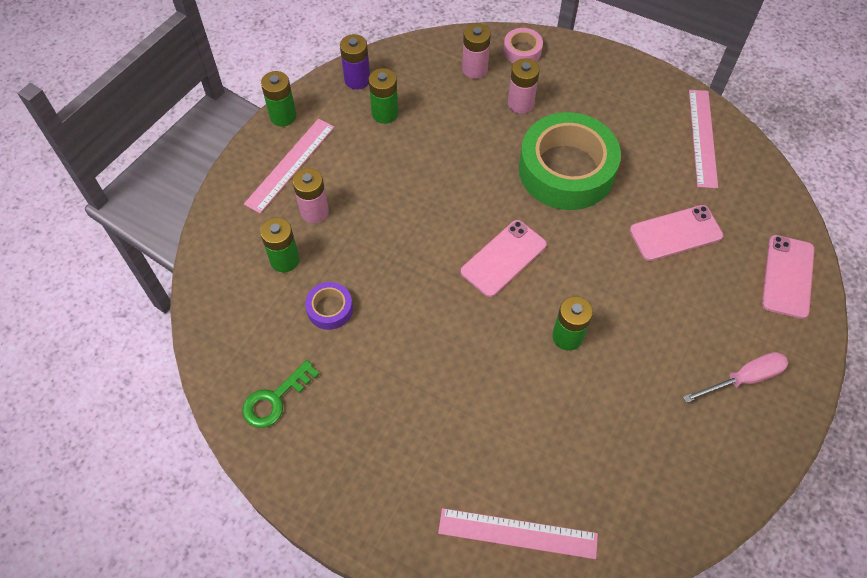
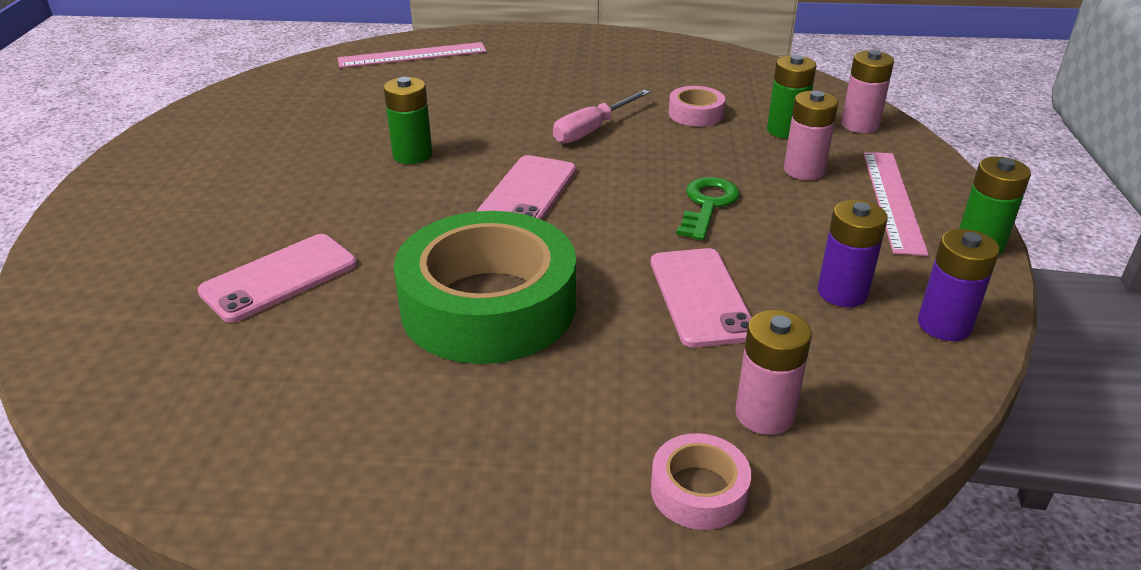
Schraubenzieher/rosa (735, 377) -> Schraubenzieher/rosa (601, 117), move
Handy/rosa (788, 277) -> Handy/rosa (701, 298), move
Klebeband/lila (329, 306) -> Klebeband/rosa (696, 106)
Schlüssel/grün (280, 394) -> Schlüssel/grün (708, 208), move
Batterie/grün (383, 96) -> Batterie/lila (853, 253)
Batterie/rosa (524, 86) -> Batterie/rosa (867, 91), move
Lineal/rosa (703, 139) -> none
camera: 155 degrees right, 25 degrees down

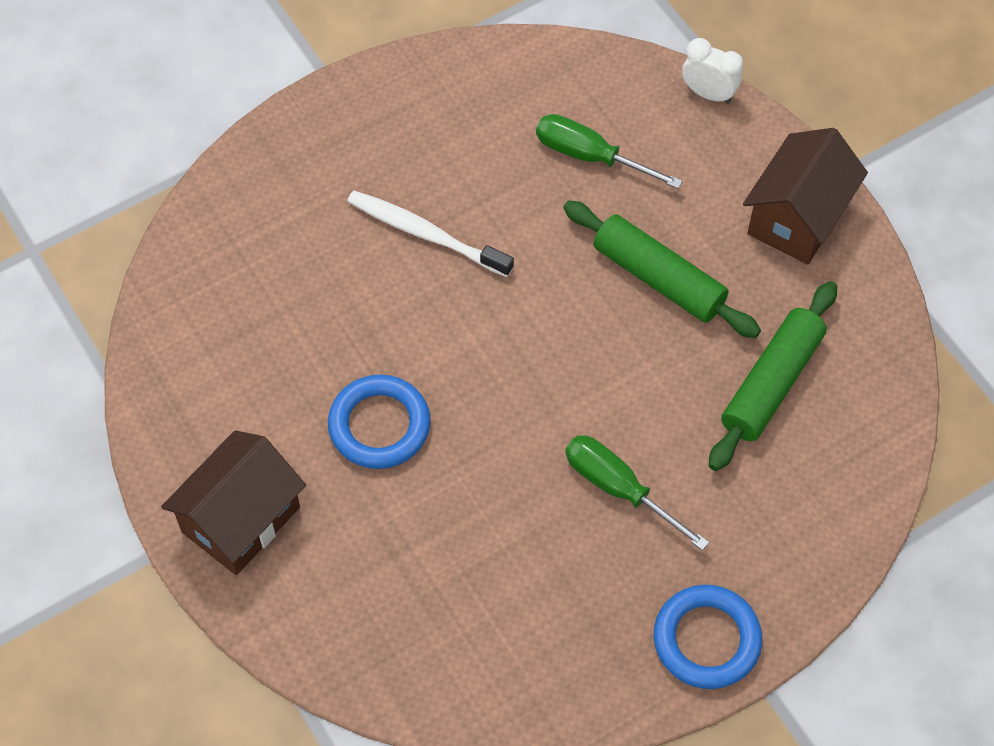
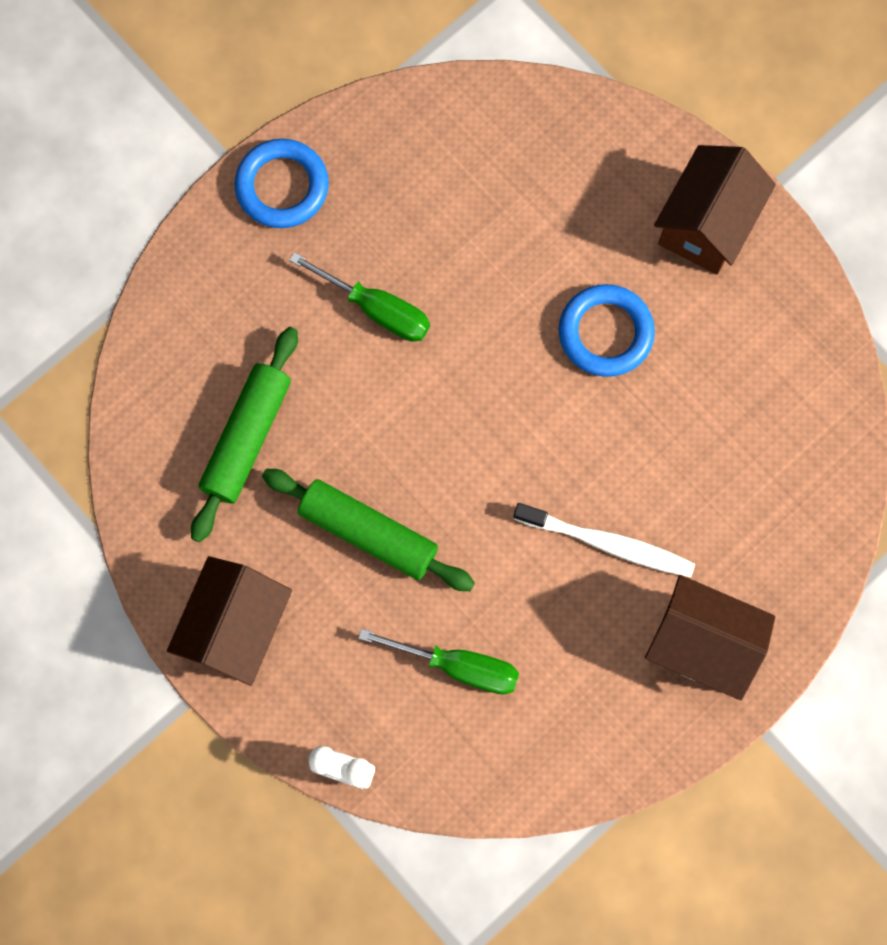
none -> Haus/braun (710, 637)
camera: 170 degrees right, 15 degrees up

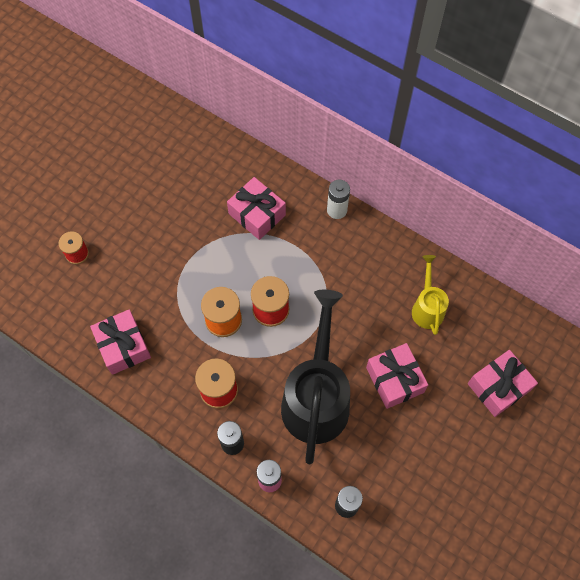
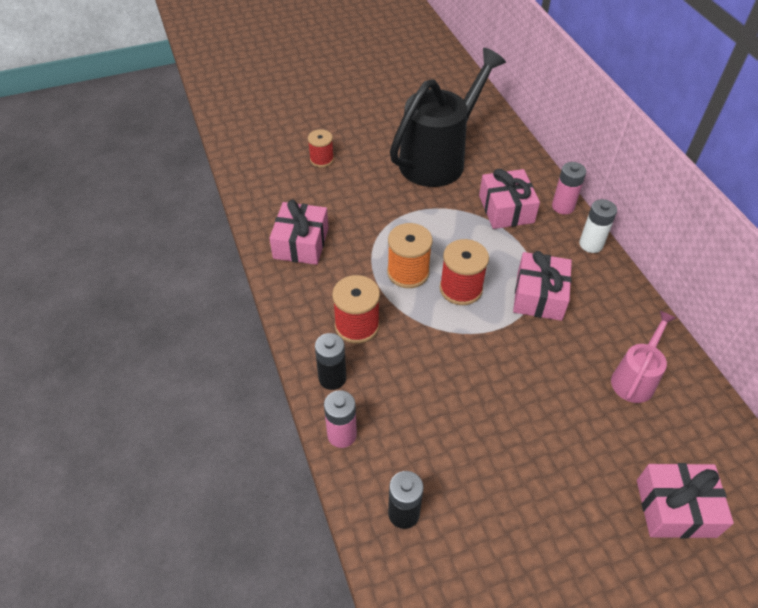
Gießkanne/schwarz (315, 377) -> Gießkanne/schwarz (448, 117), move
Geschenk/rosa (397, 376) -> Geschenk/rosa (542, 286), move
none -> Batterie/rosa (569, 188)
Gießkanne/gelb (430, 295) -> Gießkanne/rosa (643, 357)
camera: 35 degrees right, 15 degrees down

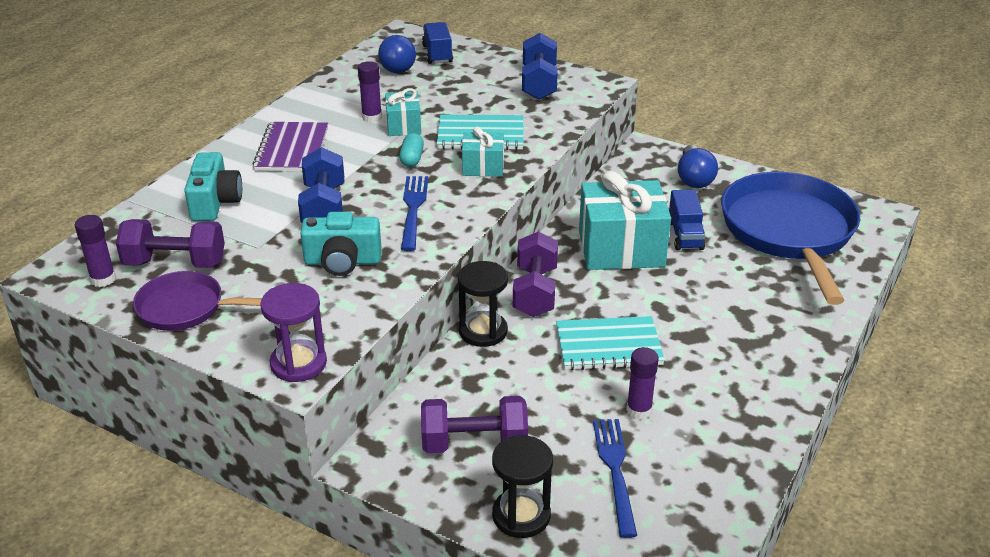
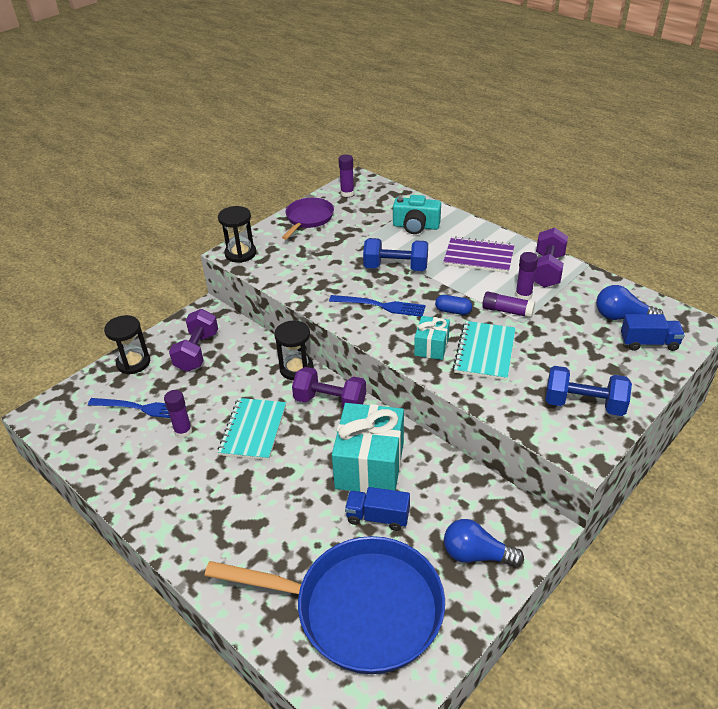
Sanduhr/lila (293, 332) -> Sanduhr/schwarz (237, 234)
Kapsel/türkis (411, 150) -> Kapsel/blau (453, 305)
Geschenk/türkis (403, 112) -> Klebestift/lila (508, 305)
Hantel/lila (170, 243) -> Hantel/lila (551, 258), move
Kamera/türkis (340, 244) -> none
camera: 105 degrees right, 5 degrees up

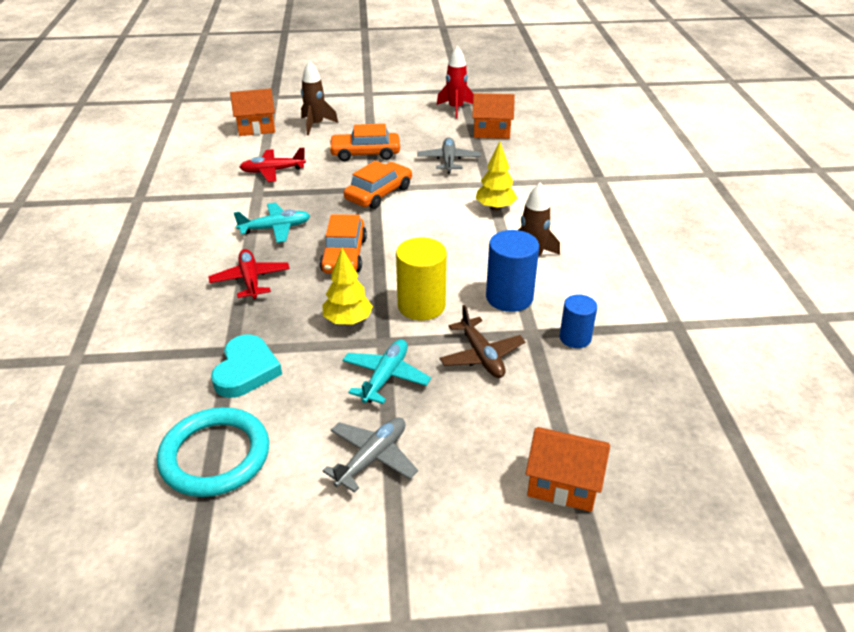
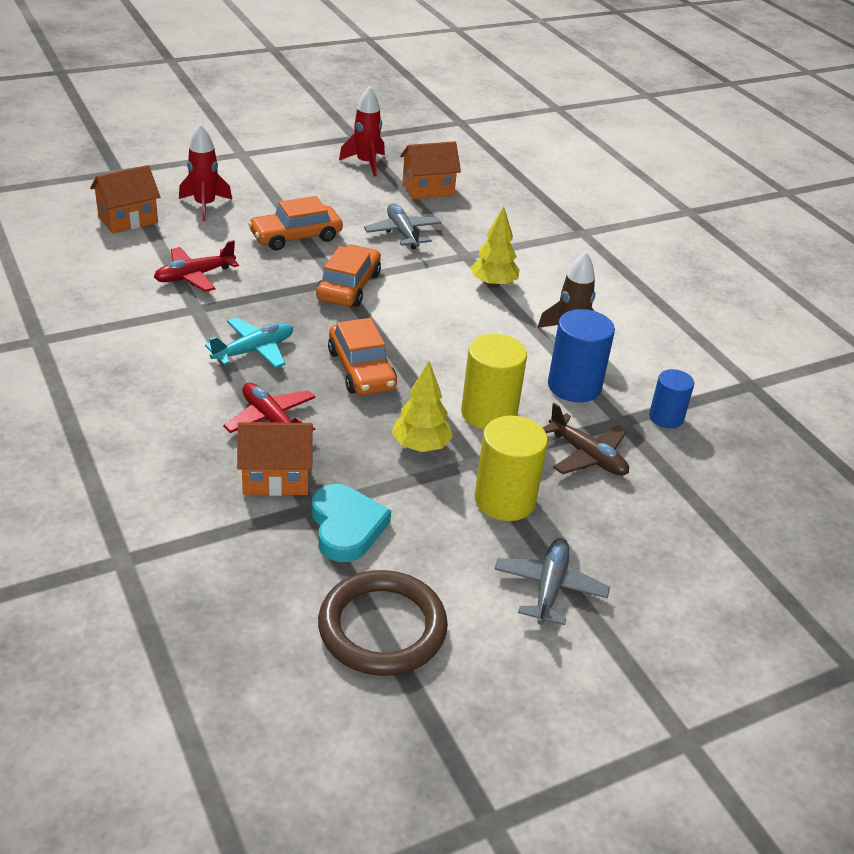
Rakete/braun (319, 97) -> Rakete/rot (205, 172)
Haus/orange (568, 469) -> Haus/orange (275, 459), move
Ring/türkis (213, 452) -> Ring/braun (383, 623)
Flugzeug/türkis (387, 371) -> Vollzylinder/gelb (511, 468)
camera: 25 degrees left, 0 degrees up

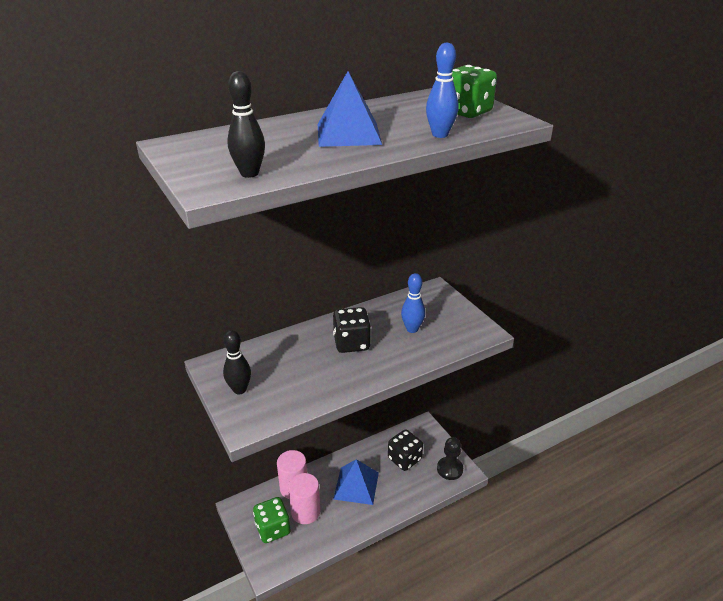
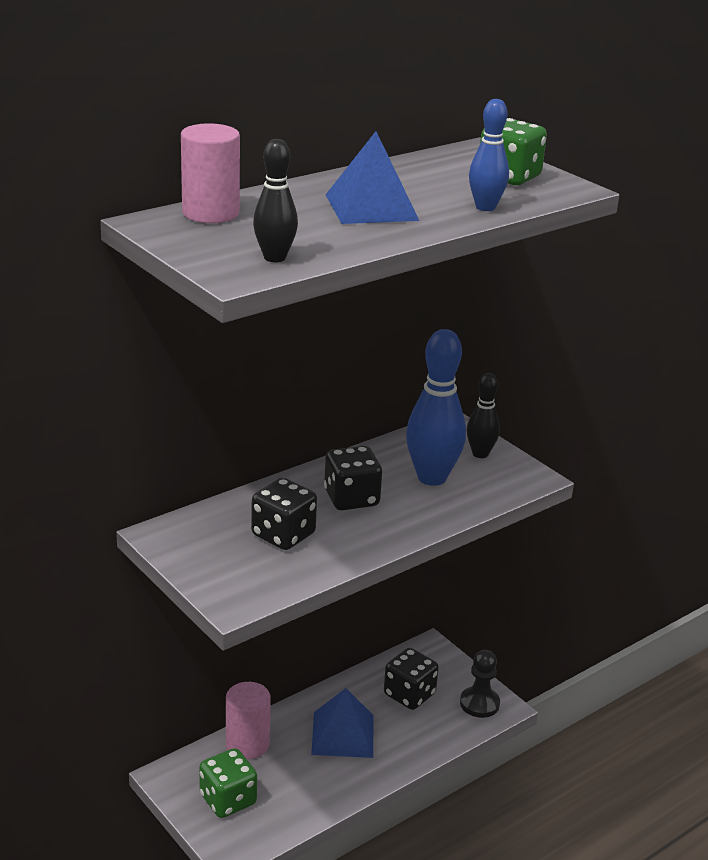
Vollzylinder/rosa (304, 498) -> Vollzylinder/rosa (210, 173), move
none -> Spielwürfel/schwarz (284, 514)
Bowlingkegel/blau (413, 303) -> Bowlingkegel/blau (436, 407), x1.74
Bowlingkegel/schwarz (237, 362) -> Bowlingkegel/schwarz (483, 415), move
camera: 10 degrees left, 5 degrees down

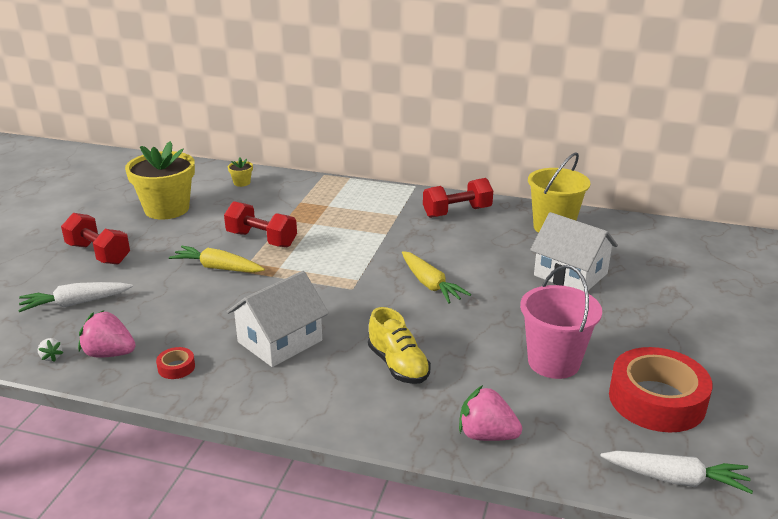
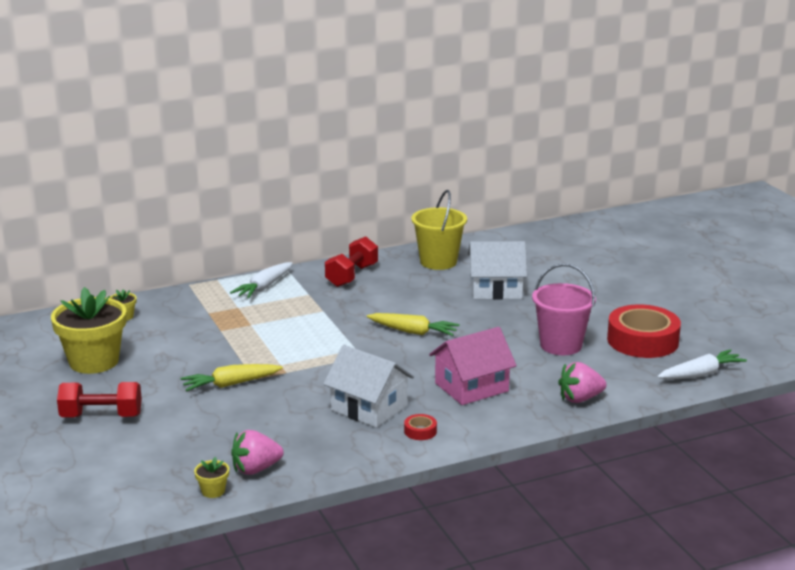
Erdbeere/weiß (50, 350) -> Blumentopf/gelb (211, 477)
Karotte/weiß (75, 297) -> Karotte/weiß (261, 280), move
Haus/weiß (278, 319) -> Haus/weiß (368, 386), 60 degrees counterclockwise
Klebeband/rot (175, 363) -> Klebeband/rot (420, 427), move
Schuh/gelb (399, 345) -> Haus/rosa (473, 366)
Hantel/rot (260, 224) -> none
camera: 40 degrees left, 5 degrees down

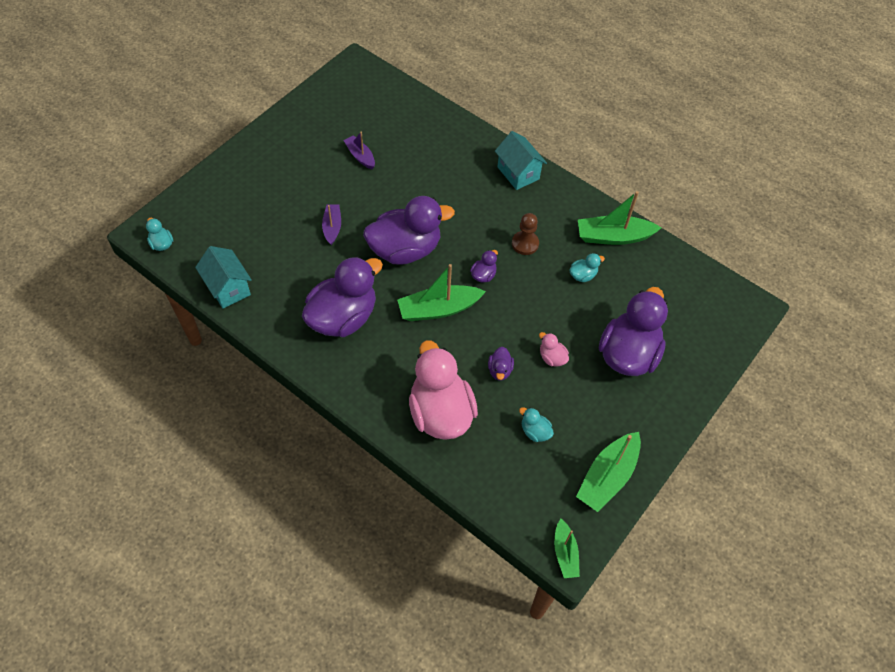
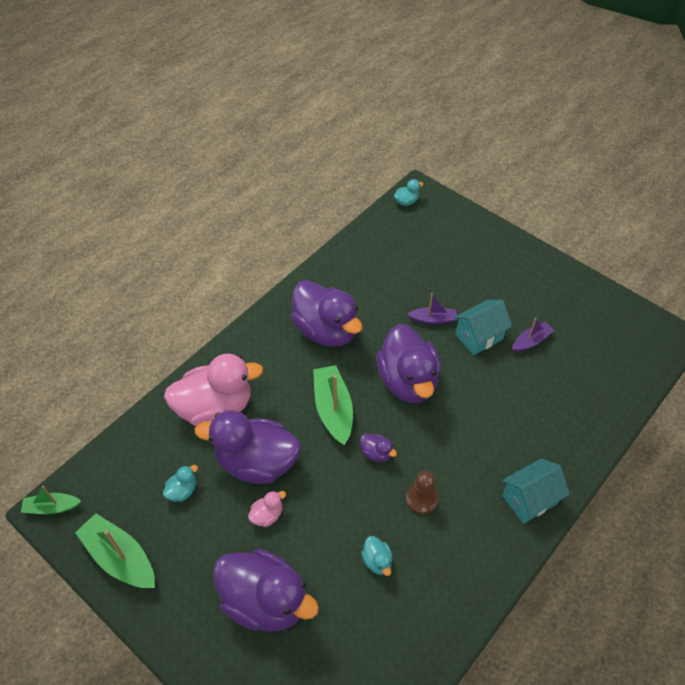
Ente/lila (501, 364) -> Ente/lila (248, 447), x2.43
Haus/türkis (223, 277) -> Haus/türkis (483, 327), move
Boot/grün (619, 218) -> none
camera: 95 degrees right, 5 degrees down

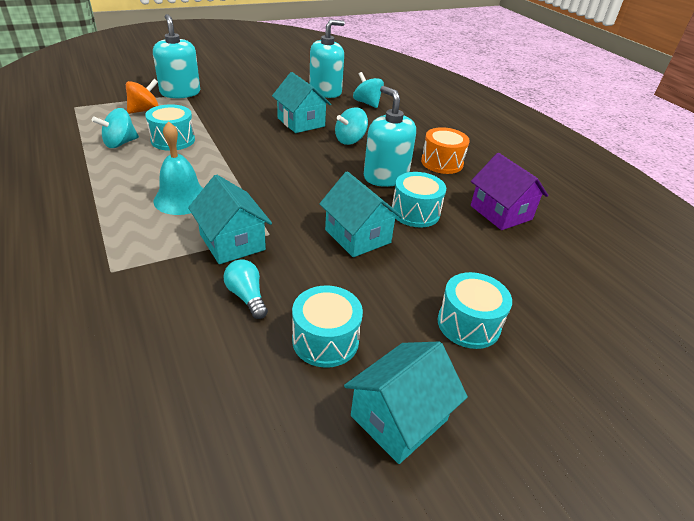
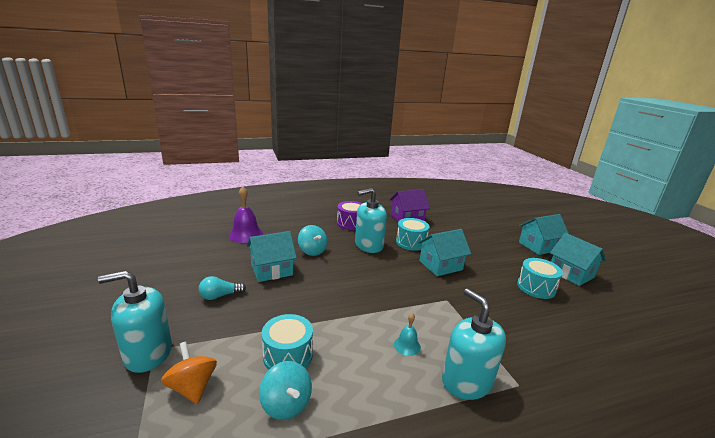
Glühbirne/türkis (246, 289) -> Glühbirne/türkis (222, 288), move
Kreisel/türkis (368, 90) -> Glocke/lila (246, 214)
Trommel/orange (445, 150) -> Trommel/lila (349, 215)
Glocke/türkis (178, 168) -> Glocke/türkis (407, 334), x0.54
Seifenspender/türkis (327, 59) -> Seifenspender/türkis (474, 344), move
Haus/türkis (230, 219) -> Haus/türkis (544, 234), move
Trommel/türkis (474, 310) -> none
camera: 80 degrees left, 15 degrees down

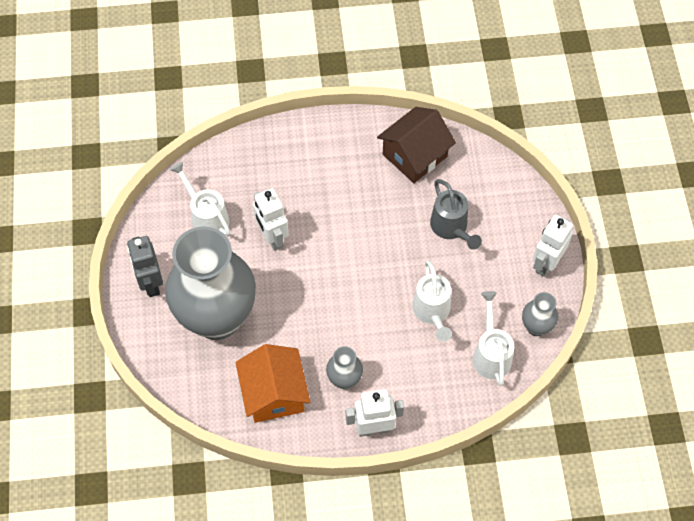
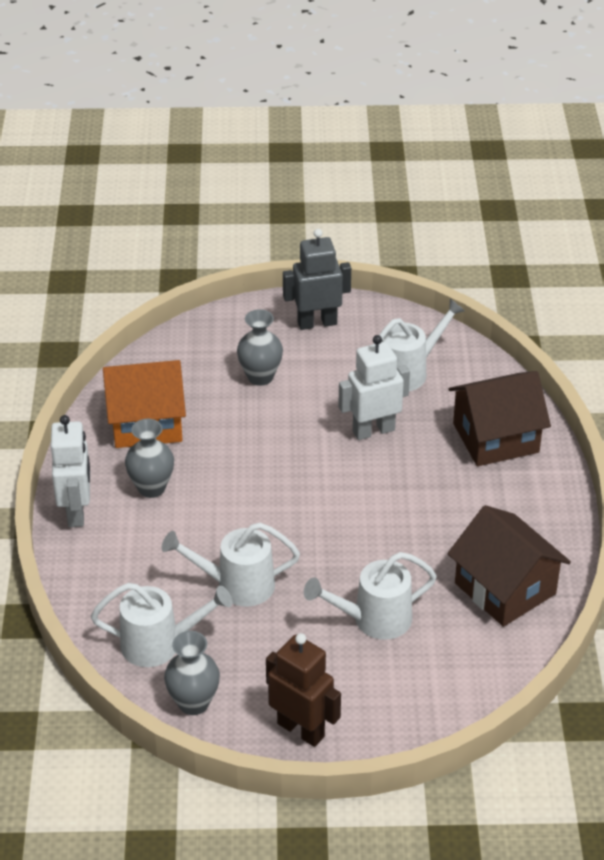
Vase/grau (210, 283) -> Vase/grau (260, 347), x0.41
Roboter/weiß (553, 246) -> Roboter/braun (303, 690)
Gießkanne/grau (456, 214) -> Gießkanne/weiß (370, 596)
none -> Haus/braun (500, 418)
camera: 95 degrees right, 20 degrees down

